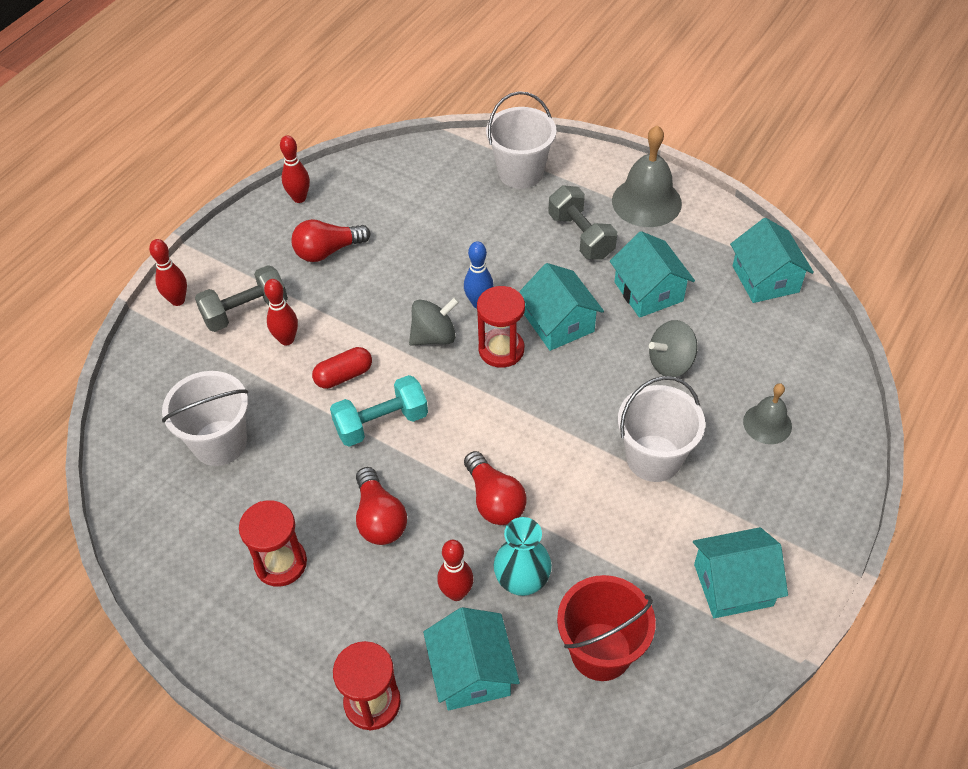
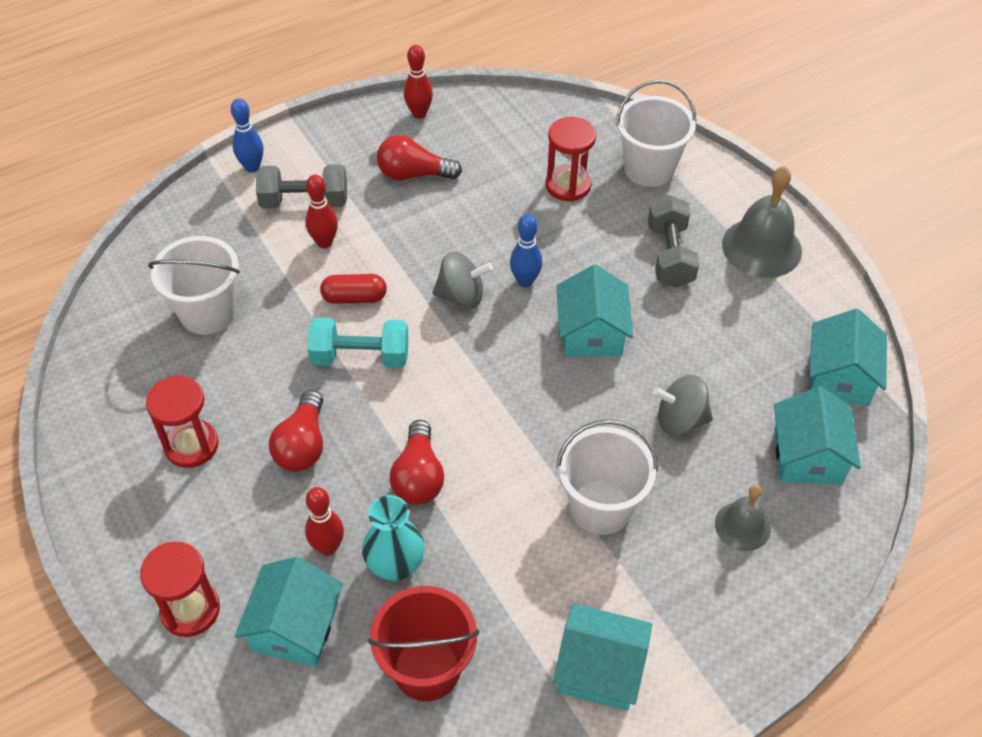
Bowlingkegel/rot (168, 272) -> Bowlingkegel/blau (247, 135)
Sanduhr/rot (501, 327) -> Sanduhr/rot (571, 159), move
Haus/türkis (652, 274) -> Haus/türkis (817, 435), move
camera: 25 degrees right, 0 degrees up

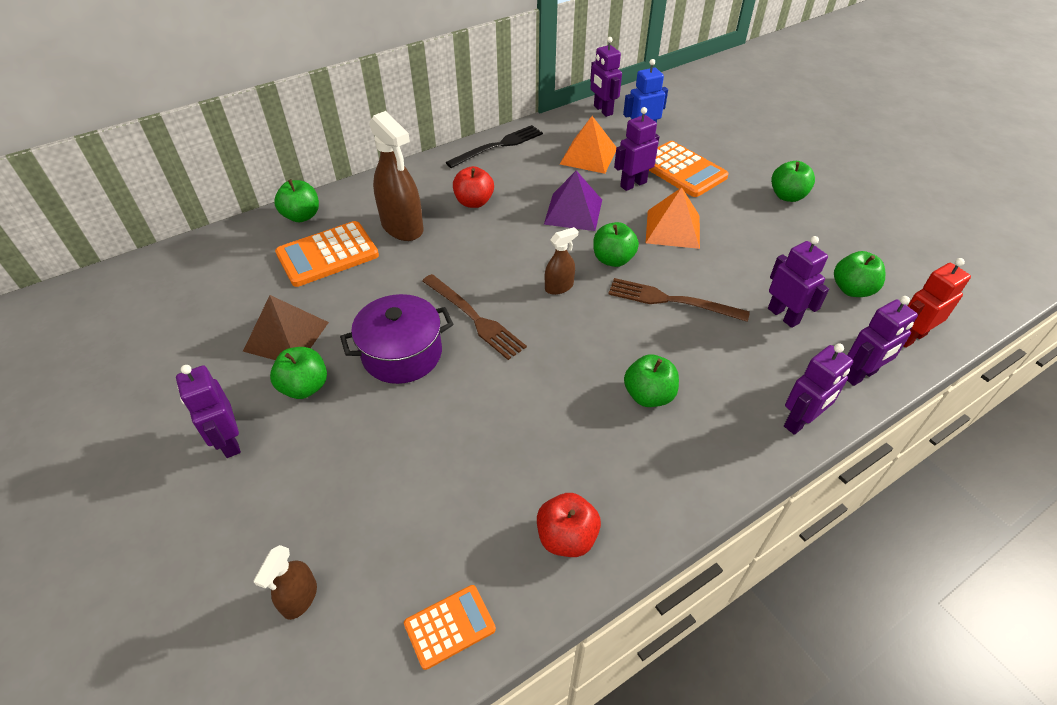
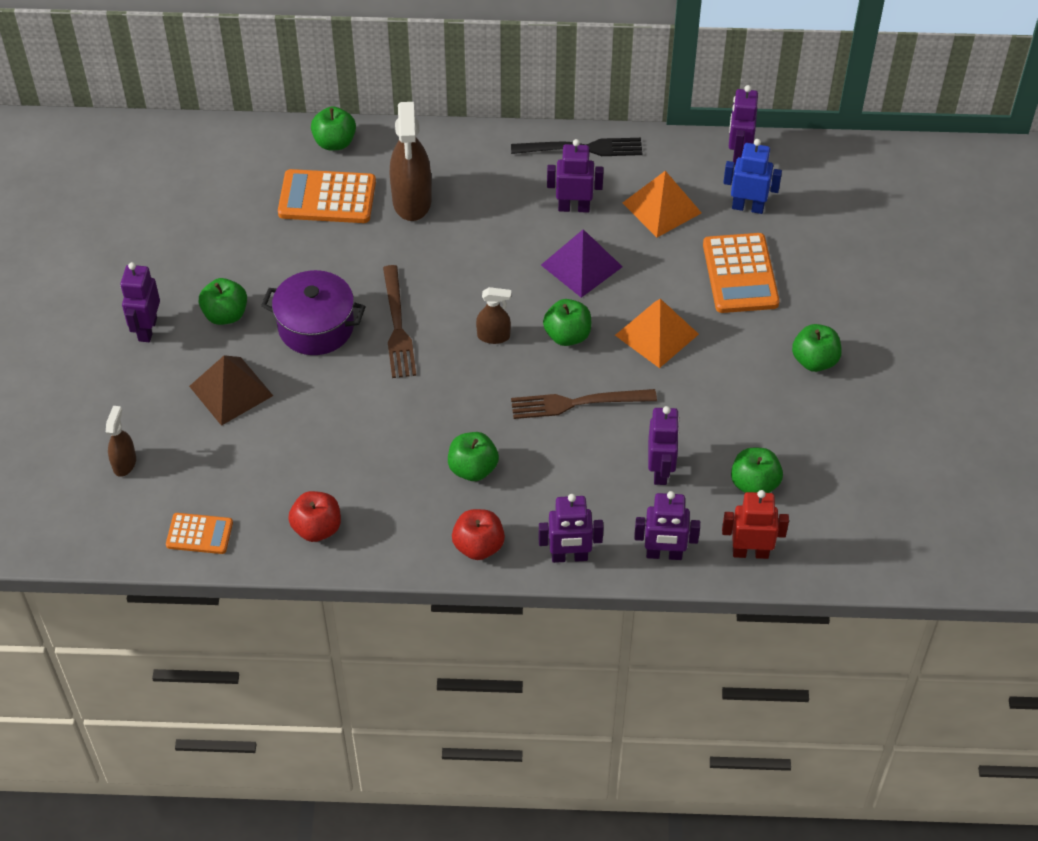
Sprühflasche/braun (285, 582) -> Sprühflasche/braun (121, 441), 135 degrees clockwise
Pyramide/braun (286, 327) -> Pyramide/braun (231, 390), move
Apfel/rot (473, 187) -> Apfel/rot (478, 534), move
Gabel/braun (679, 300) -> Gabel/braun (584, 404), 60 degrees counterclockwise
Roboter/lila (636, 149) -> Roboter/lila (575, 176), move
camera: 35 degrees right, 5 degrees up

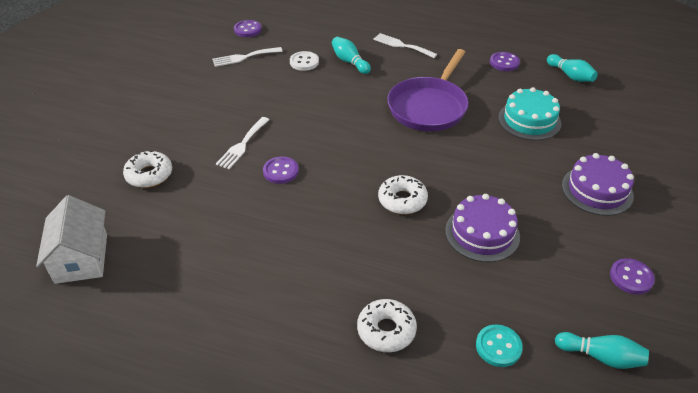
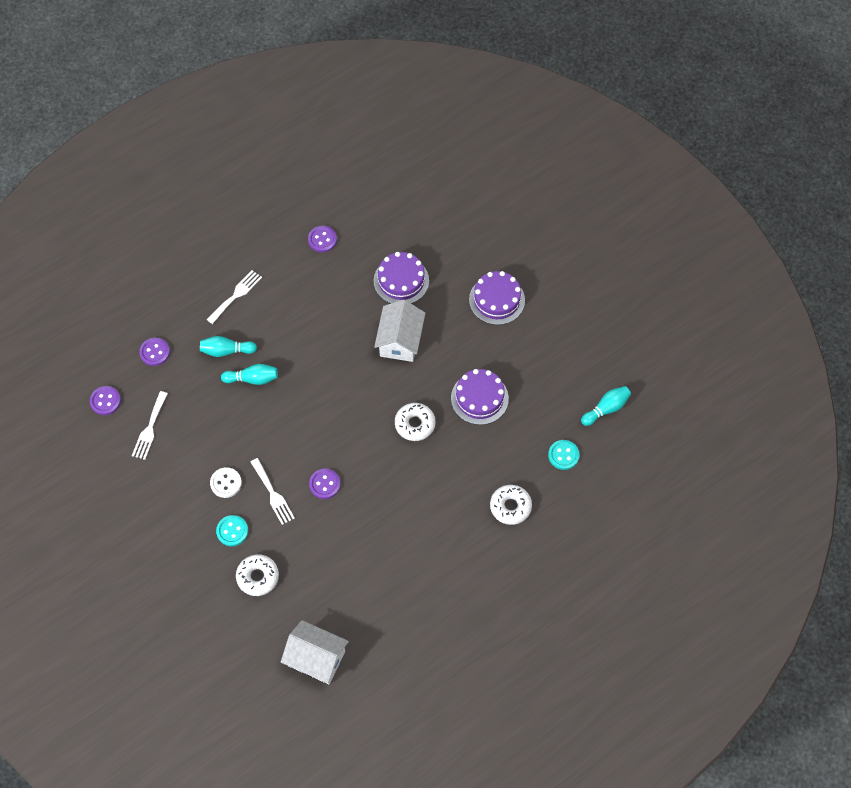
Knopf/lila (632, 276) -> Knopf/lila (154, 352), move
Gabel/weiß (405, 45) -> Gabel/weiß (234, 297), 150 degrees clockwise
Knopf/weiß (304, 61) -> Knopf/weiß (226, 482), move
none -> Knopf/türkis (232, 530)
Bowlingkegel/türkis (572, 68) -> Bowlingkegel/türkis (249, 374), move
Kuchen/türkis (529, 113) -> Kuchen/lila (401, 278)
none -> Haus/weiß (399, 331)
Pfanne/lila (428, 90) -> none
camera: 55 degrees left, 20 degrees up

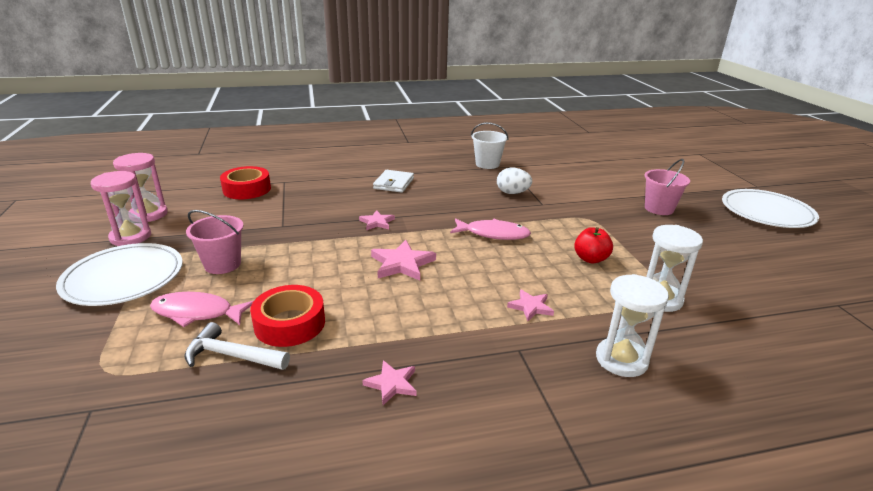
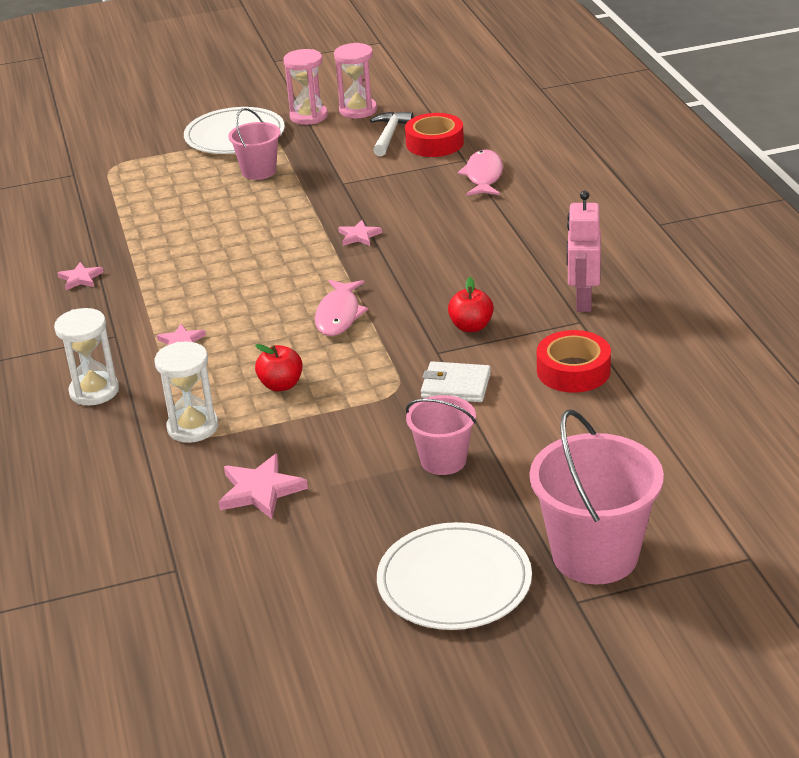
Stern/rosa (403, 260) -> Stern/rosa (263, 486), move
Hammer/weiß (237, 346) -> Hammer/weiß (392, 134), move
Geldbörse/weiß (393, 181) -> Geldbörse/weiß (456, 381), move
Ei/weiß (514, 181) -> Apfel/rot (471, 304)
Fisch/rosa (201, 309) -> Fisch/rosa (480, 172), move
none -> Eimer/rosa (596, 497)
Klebeband/rot (287, 316) -> Klebeband/rot (574, 361), move
Eimer/weiß (489, 146) -> Roboter/rosa (584, 251)
camera: 90 degrees right, 5 degrees up

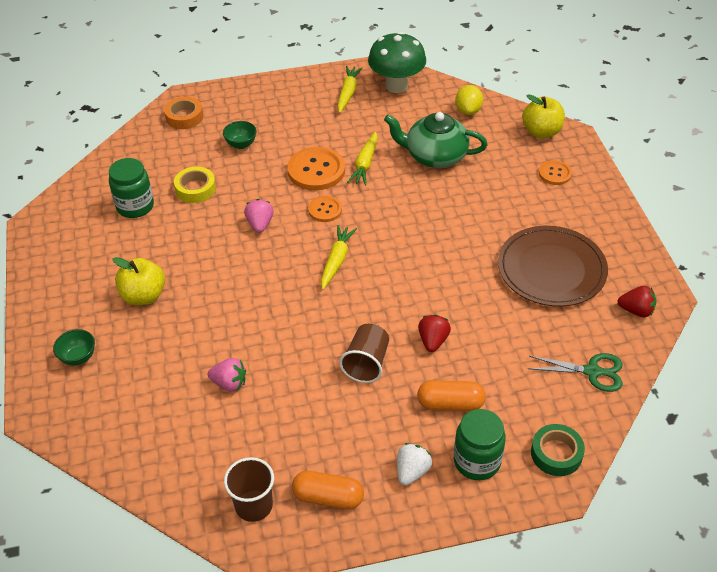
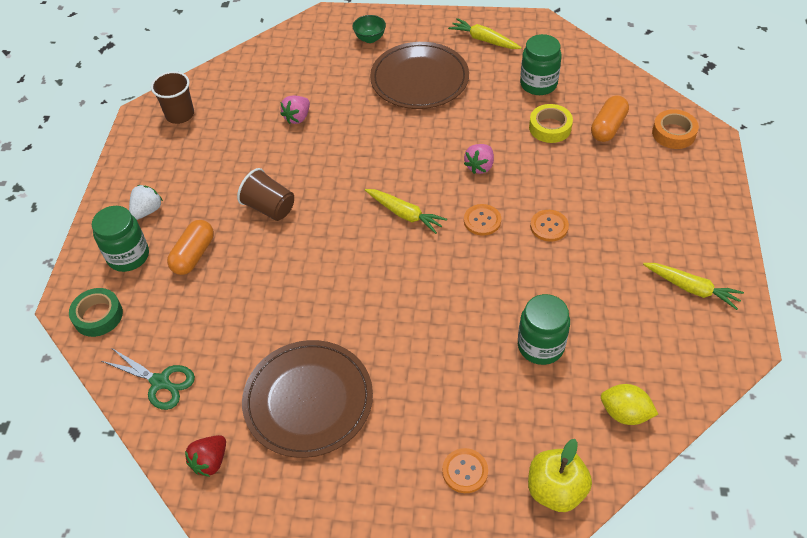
Schere/grün (575, 372) -> Schere/grün (148, 379), 90 degrees counterclockwise
Erdbeere/weiß (414, 464) -> Erdbeere/weiß (146, 202), 105 degrees counterclockwise
Apfel/gelb (138, 281) -> Teller/braun (419, 75)
Karotte/gelb (363, 158) -> Karotte/gelb (485, 33), move
Erdbeere/rosa (259, 216) -> Erdbeere/rosa (479, 159), 105 degrees clockwise
Teekanne/grün (436, 140) -> Einmachglas/grün (544, 329)
Knopf/orange (316, 168) -> Knopf/orange (549, 226), x0.56
Kapsel/orange (328, 490) -> Kapsel/orange (610, 118), move
Schüssel/grün (240, 135) -> none
Pilz/grün (397, 62) -> none
Erdbeere/rot (434, 333) -> none
camera: 110 degrees right, 5 degrees up

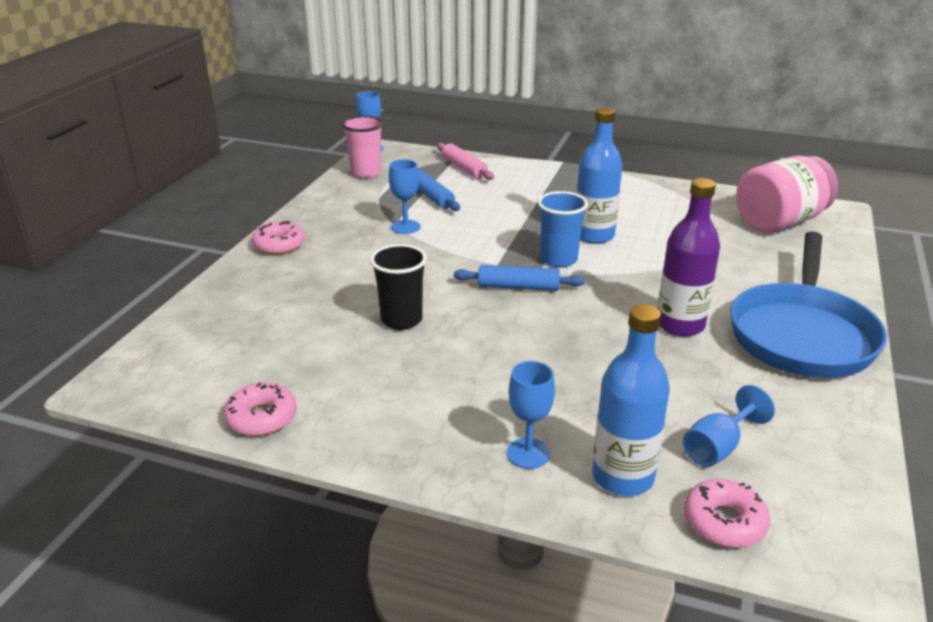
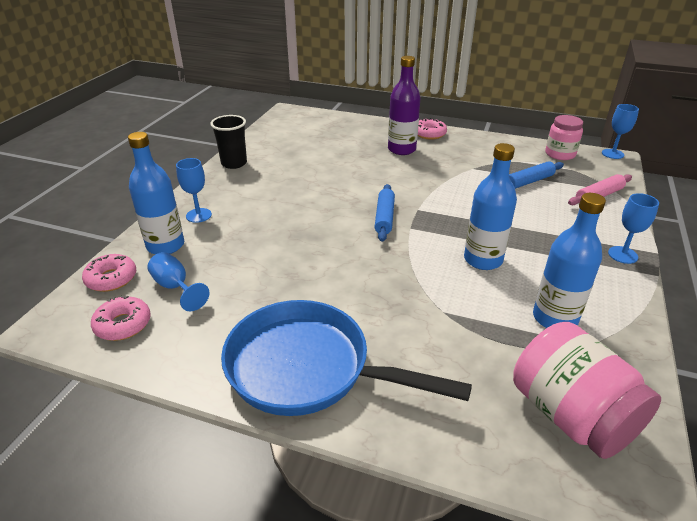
Donut/rosa (260, 409) -> Donut/rosa (121, 318), move
Becher/schwarz (398, 287) -> Becher/schwarz (228, 142), move
Flasche/lila (689, 257) -> Flasche/lila (404, 105), move
none -> Flasche/blau (569, 260)
Becher/rosa (362, 147) -> Einmachglas/rosa (564, 137)
Kelch/blau (404, 196) -> Kelch/blau (633, 228), move
Becher/blau (563, 229) -> none
camera: 90 degrees right, 5 degrees up

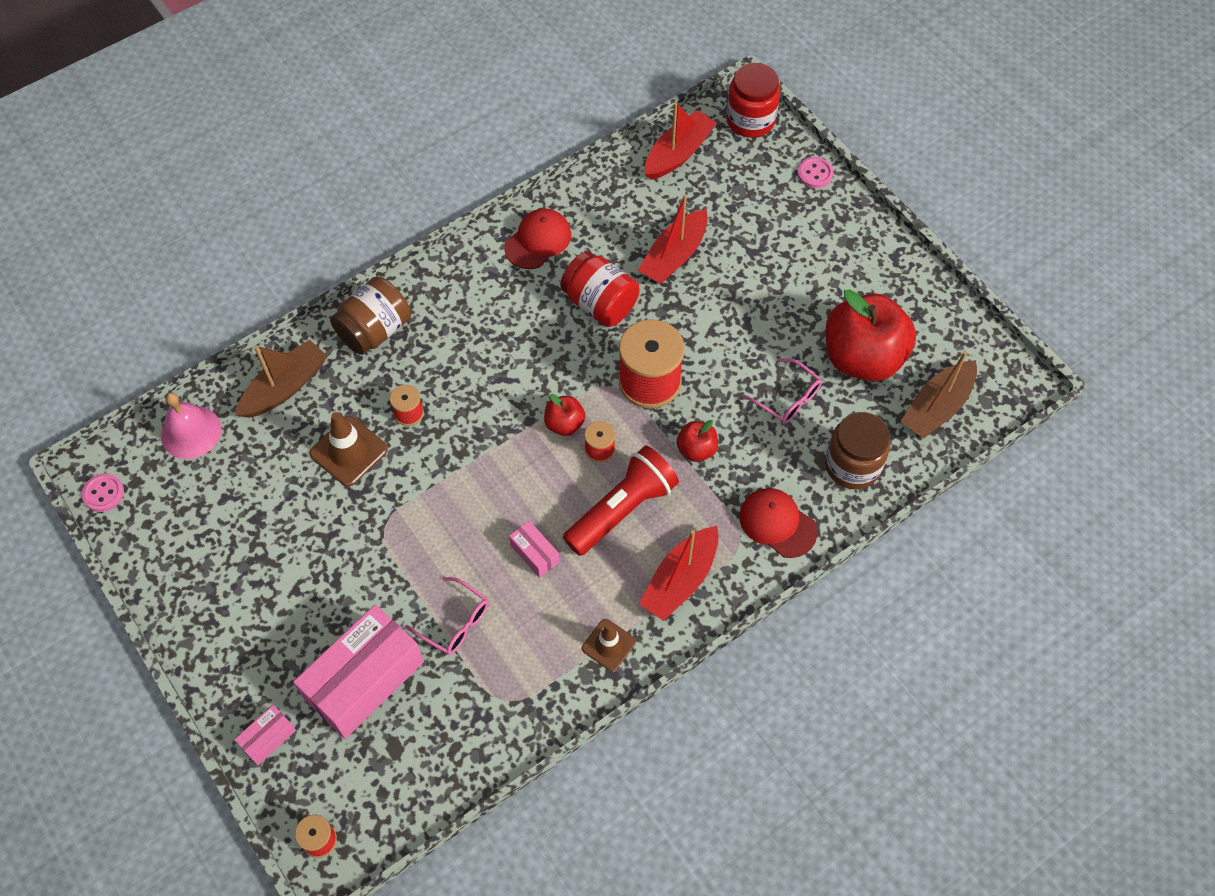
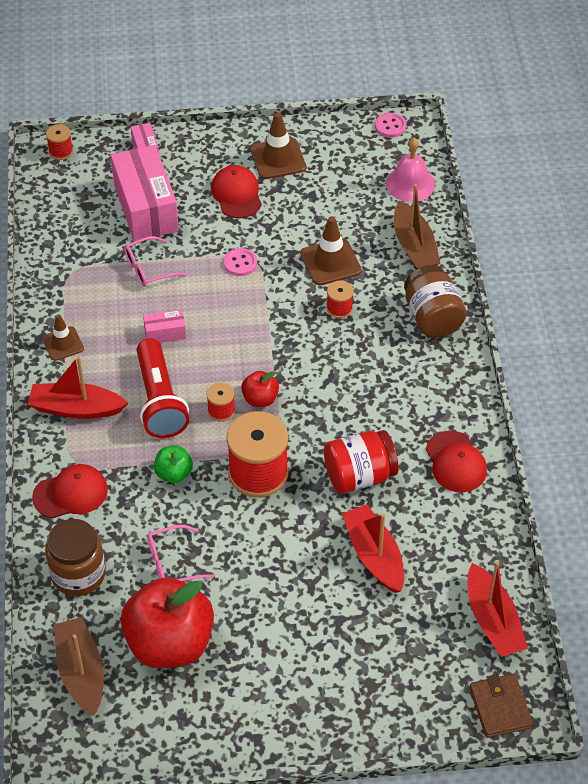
Boot/rot (679, 573) -> Boot/rot (77, 387), 60 degrees counterclockwise
Apfel/rot (697, 441) -> Apfel/grün (173, 464)
none -> Kappe/rot (236, 191)
Knopf/rosa (815, 172) -> Knopf/rosa (240, 262), move
none -> Leitkegel/braun (278, 145)
Einmachglas/rot (753, 100) -> Geldbörse/braun (501, 706)
camera: 120 degrees right, 10 degrees down

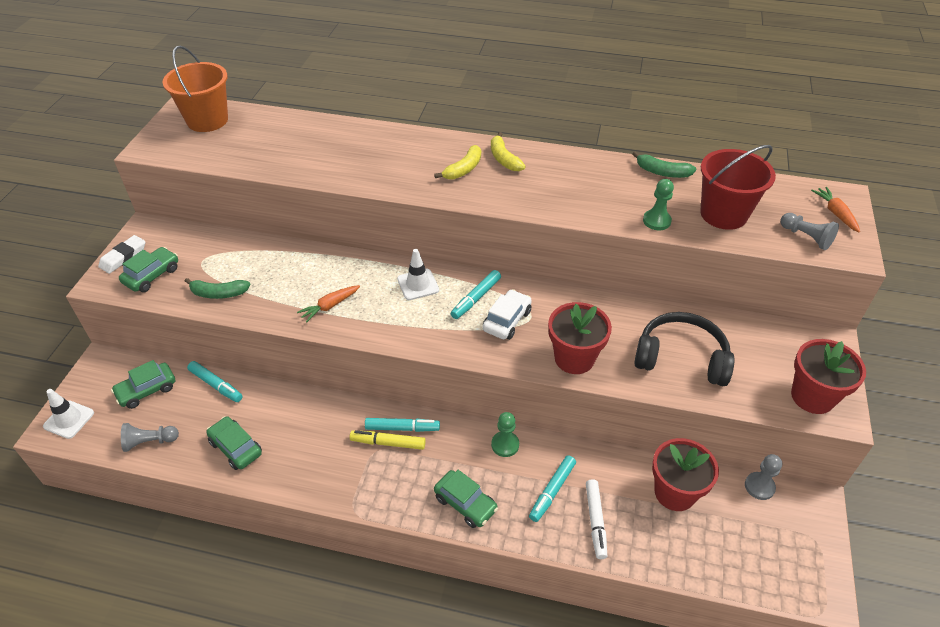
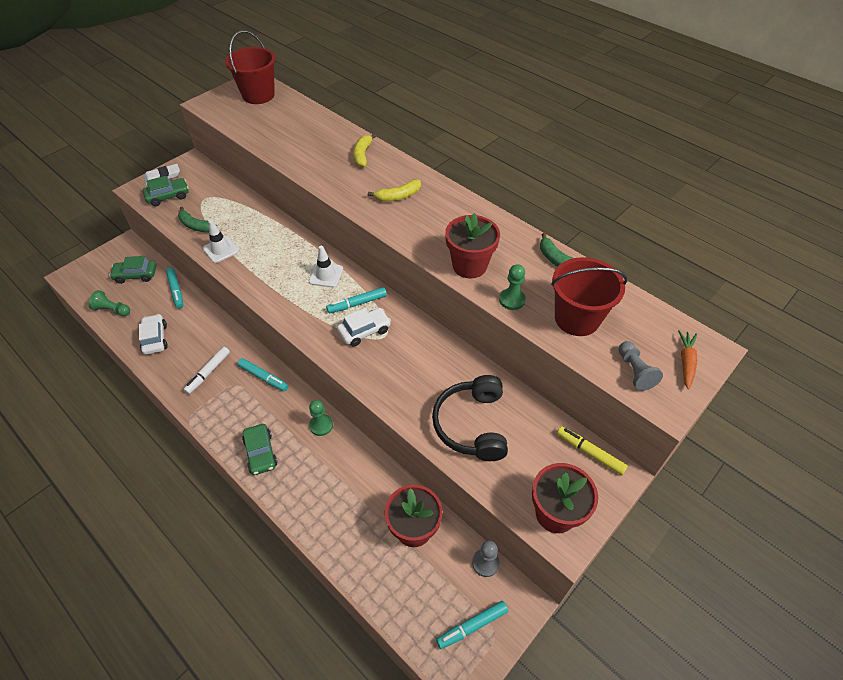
Bauer/grau (150, 437) -> Bauer/grün (109, 303)
Auto/grün (234, 443) -> Auto/weiß (153, 334)
Filzstift/weiß (596, 519) -> Filzstift/weiß (206, 370), move
Leitkegel/weiß (68, 414) -> Leitkegel/weiß (221, 241), move
Eimer/orange (195, 89) -> Eimer/rot (250, 67)
Banane/gelb (508, 151) -> Banane/gelb (364, 150), move
Kopfhörer/schwarz (684, 349) -> Kopfhörer/schwarz (470, 418), 135 degrees counterclockwise
Filzstift/türkis (552, 488) -> Filzstift/türkis (472, 625), move
Blumentopf/rot (580, 338) -> Blumentopf/rot (472, 245), move
Filzstift/gelb (388, 440) -> Filzstift/gelb (592, 450), move
Karotte/orange (328, 304) -> none
camera: 30 degrees right, 5 degrees up

